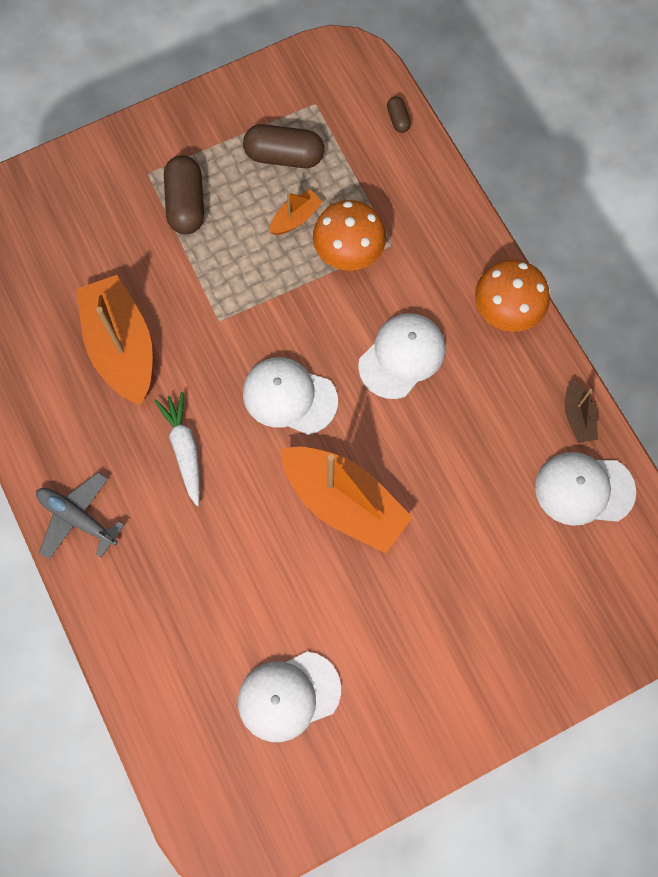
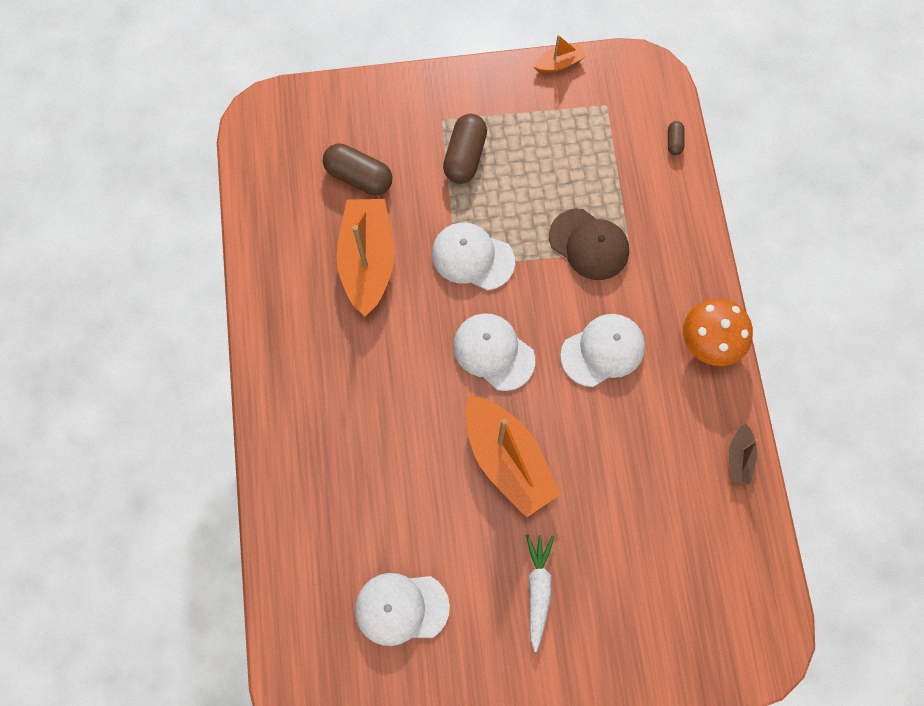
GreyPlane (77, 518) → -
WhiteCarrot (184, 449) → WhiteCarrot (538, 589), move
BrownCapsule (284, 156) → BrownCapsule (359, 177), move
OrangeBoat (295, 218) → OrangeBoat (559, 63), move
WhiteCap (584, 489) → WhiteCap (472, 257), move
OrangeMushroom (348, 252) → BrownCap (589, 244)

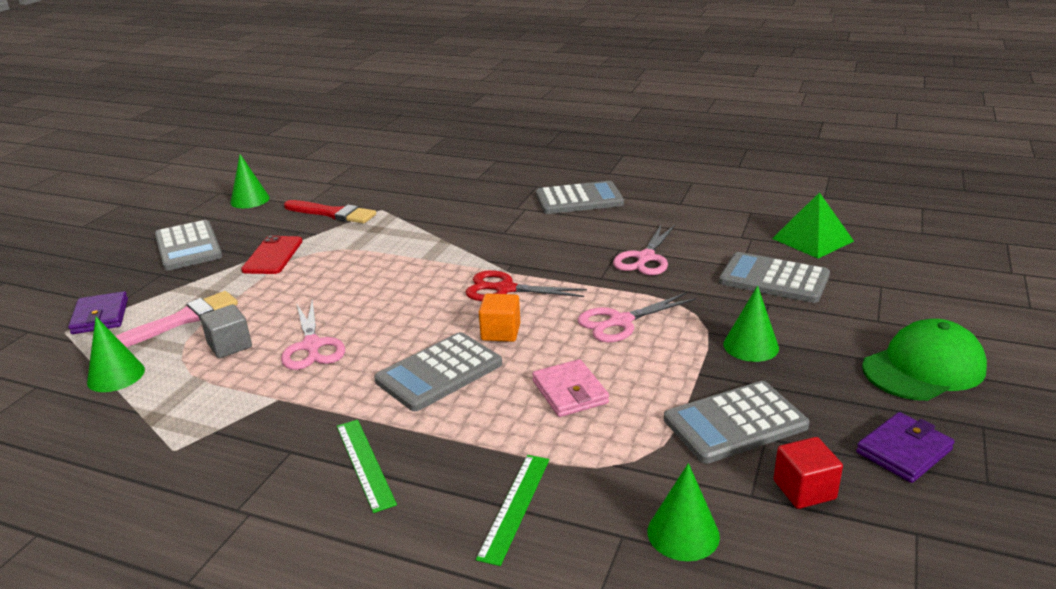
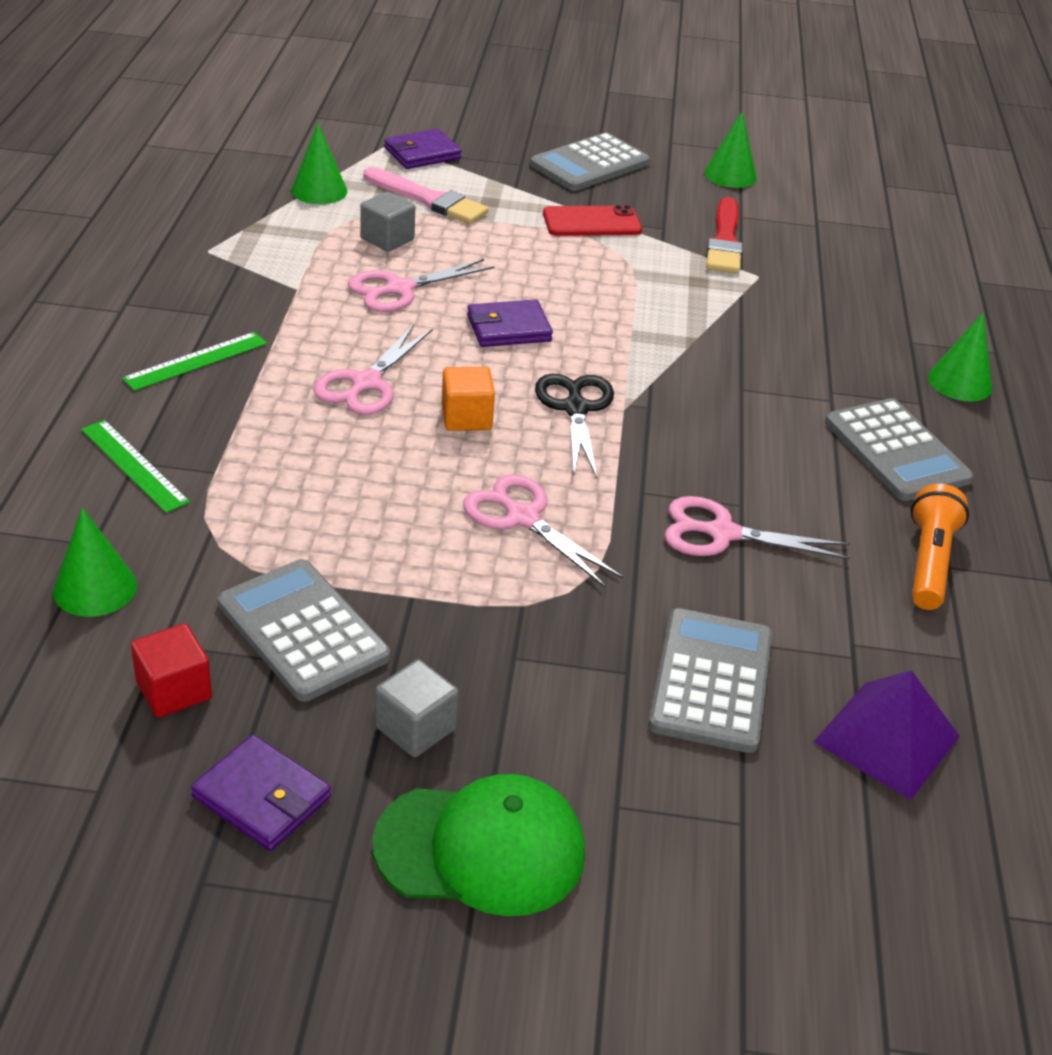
PinkWallet (570, 392) → -
- → GreyCube (415, 728)
- → PurpleWallet (508, 328)
- → OrangeFlashlight (929, 562)
GreenCone (751, 346) → GreenCone (960, 382), move
GreyCalculator (439, 372) → PinkScissors (366, 383)
RedScissors (505, 289) → BlackScissors (575, 409)
GreenPyramid (812, 240) → PurplePyramid (886, 739)
GreenRuler (514, 507) → GreenRuler (134, 465), 45 degrees clockwise
GreenCap (924, 368) → GreenCap (481, 848), 45 degrees counterclockwise

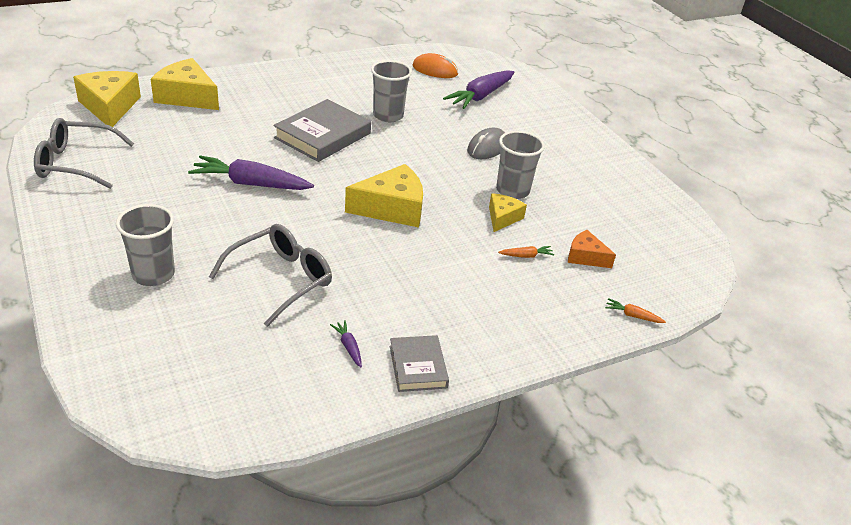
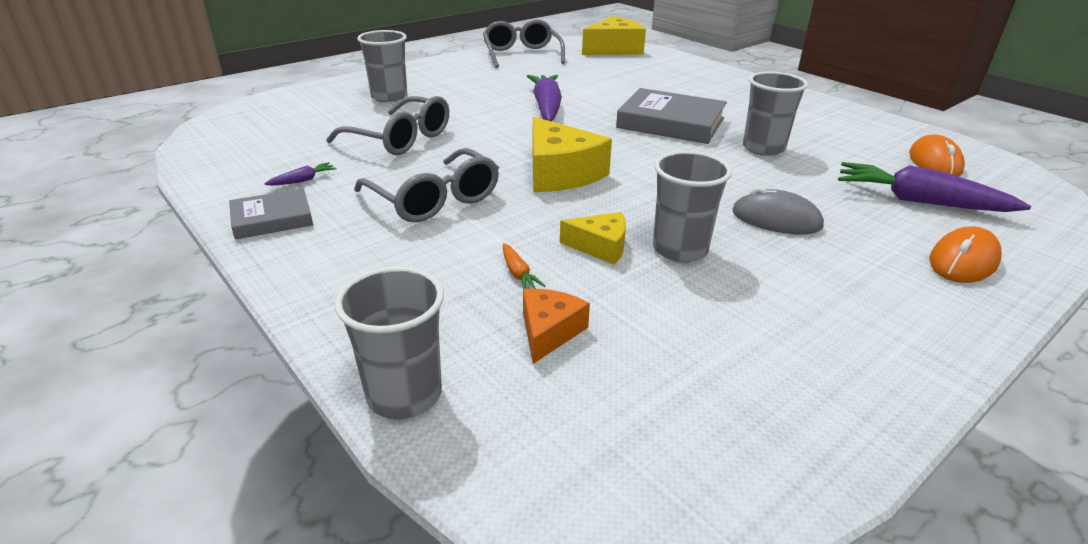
YellowCheese (187, 97) → -
- → GreyGlasses (435, 200)
- → OrangeMouse (963, 261)
OrangeCarrot (632, 316) → GreyCup (404, 394)

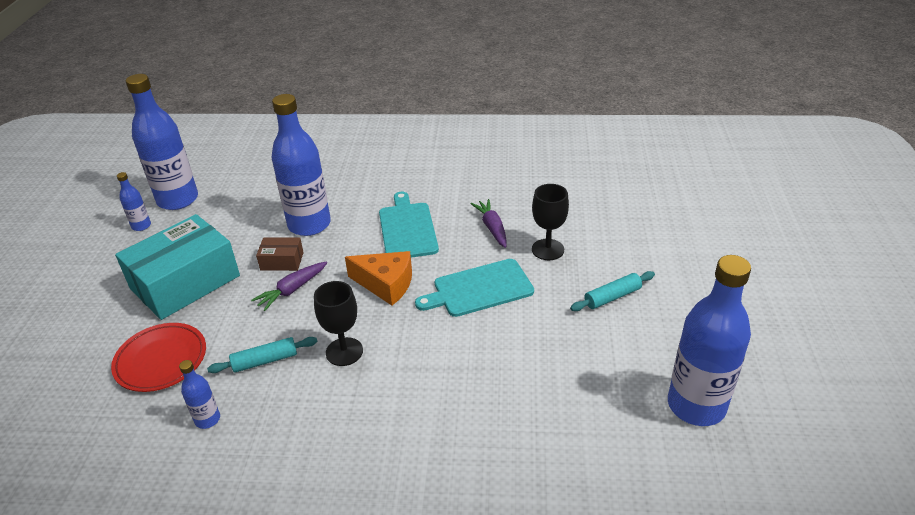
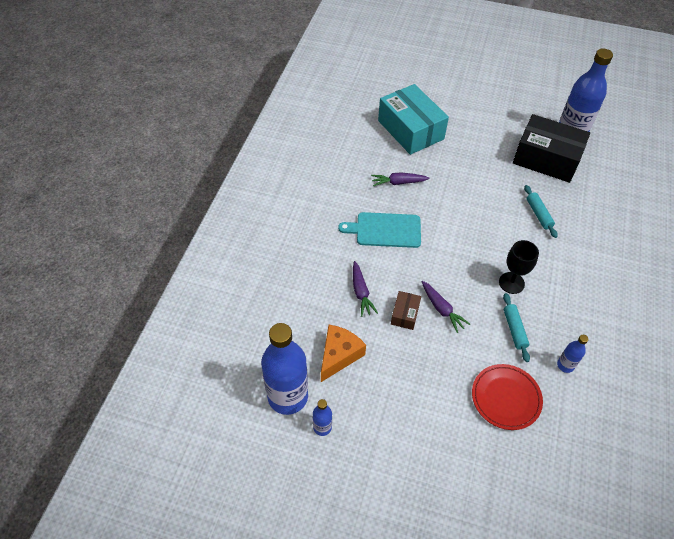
TurquoiseCuttingBoard (479, 289) → -
BlackGoblet (548, 249) → -
- → BlackBox (546, 159)
TurquoiseBox (185, 282) → TurquoiseBox (410, 130), move
OrangeCheese (386, 284) → OrangeCheese (339, 355), move
TurquoiseRollingPin (612, 297) → TurquoiseRollingPin (538, 214), move
BlueBottle (309, 224) → PurpleCarrot (361, 292)

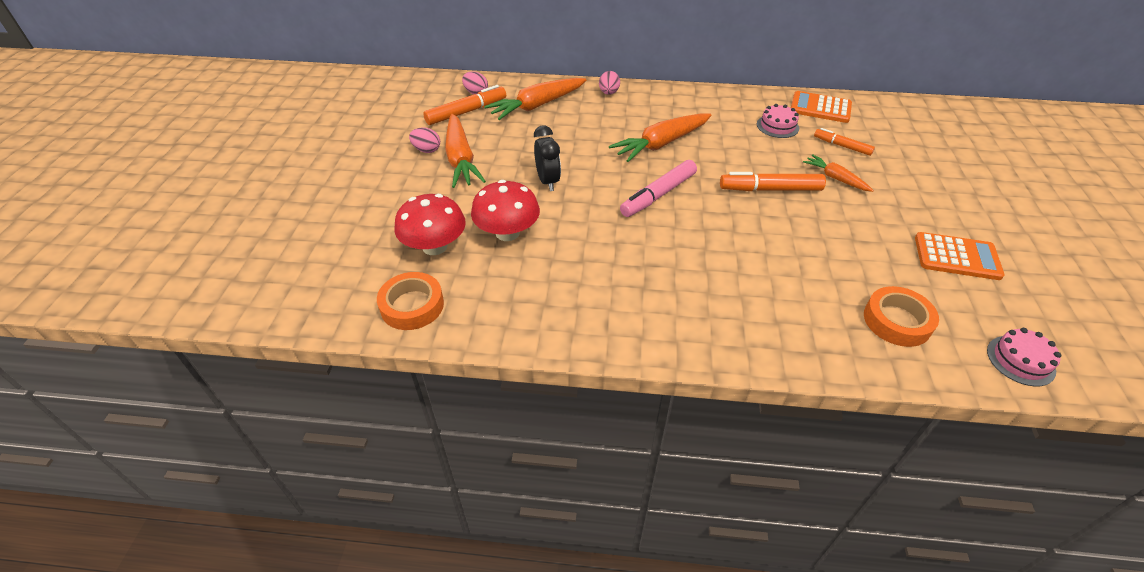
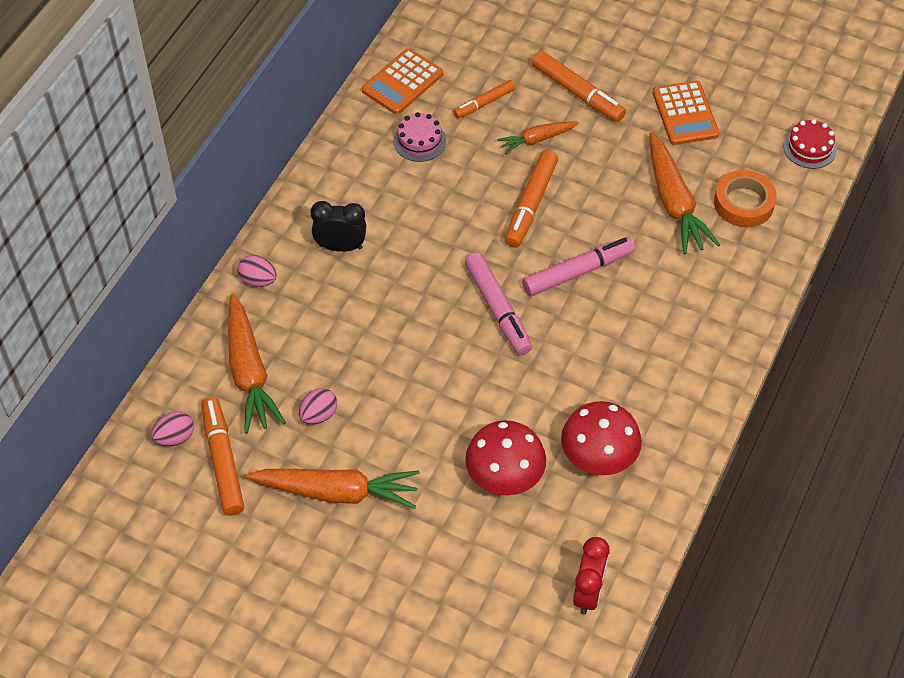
- → PinkMarker (578, 272)
- → OrangeMarker (577, 93)
RedMushroom (435, 246) → RedMushroom (598, 456), move
PinkEgg (427, 150) → PinkEgg (318, 415), move
BlackClock (548, 181) → BlackClock (340, 246), move
OrangeCarrot (661, 144) → OrangeCarrot (674, 202), move
OrangeTape (412, 305) → RedClock (588, 593)
PinkCake (1020, 360) → RedCake (810, 147)
OrangeCalculator (956, 257) → OrangeCalculator (685, 114), 135 degrees clockwise

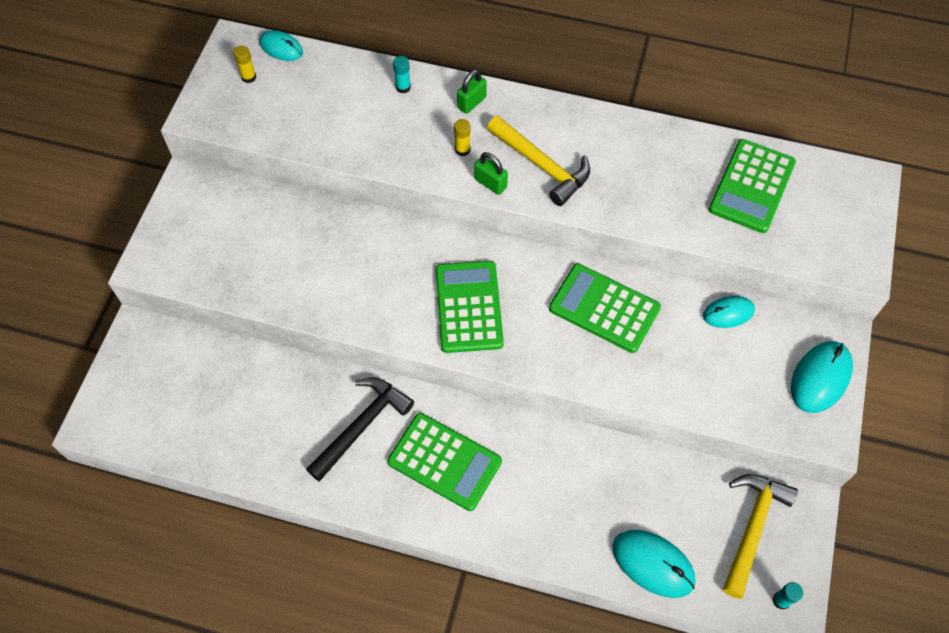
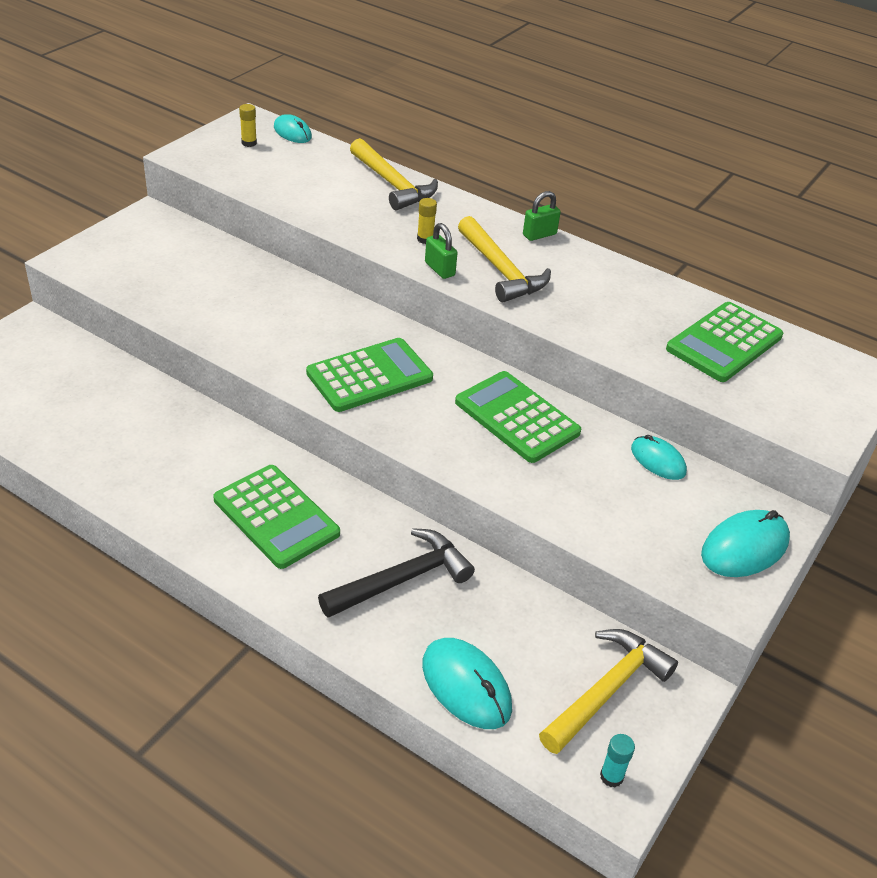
BlackHammer (362, 426) → BlackHammer (402, 579), move
GreenPadlock (471, 102) → GreenPadlock (539, 235), move
TurquoiseGlueStick (403, 87) → YellowHammer (392, 184)
GreenCalculator (469, 307) → GreenCalculator (369, 376), 45 degrees clockwise
TurquoiseMouse (728, 313) → TurquoiseMouse (658, 460), 45 degrees clockwise

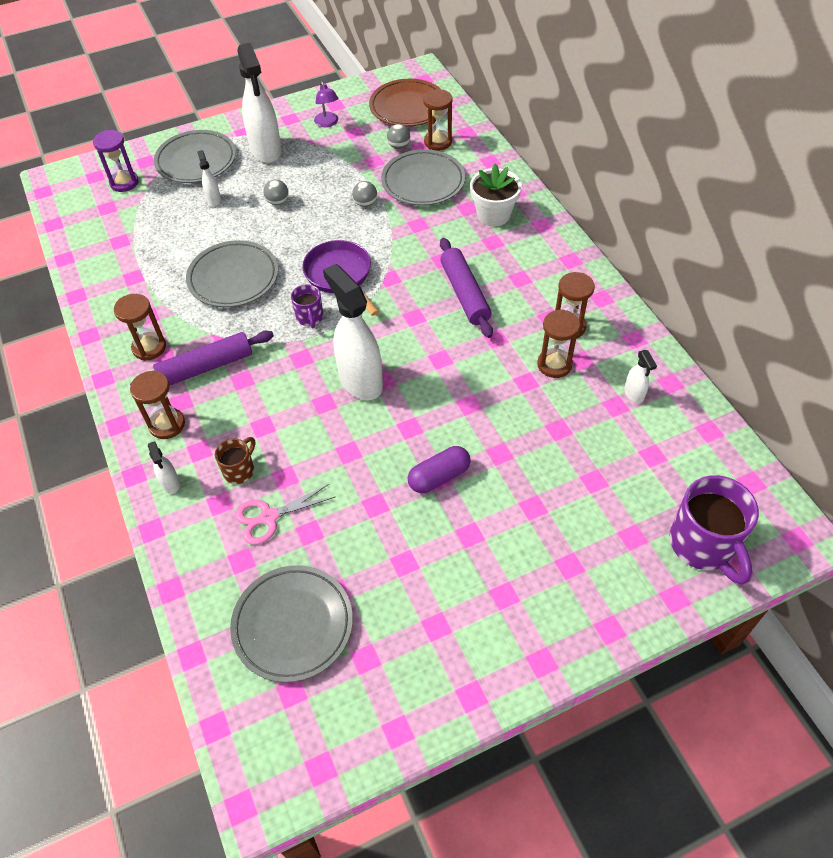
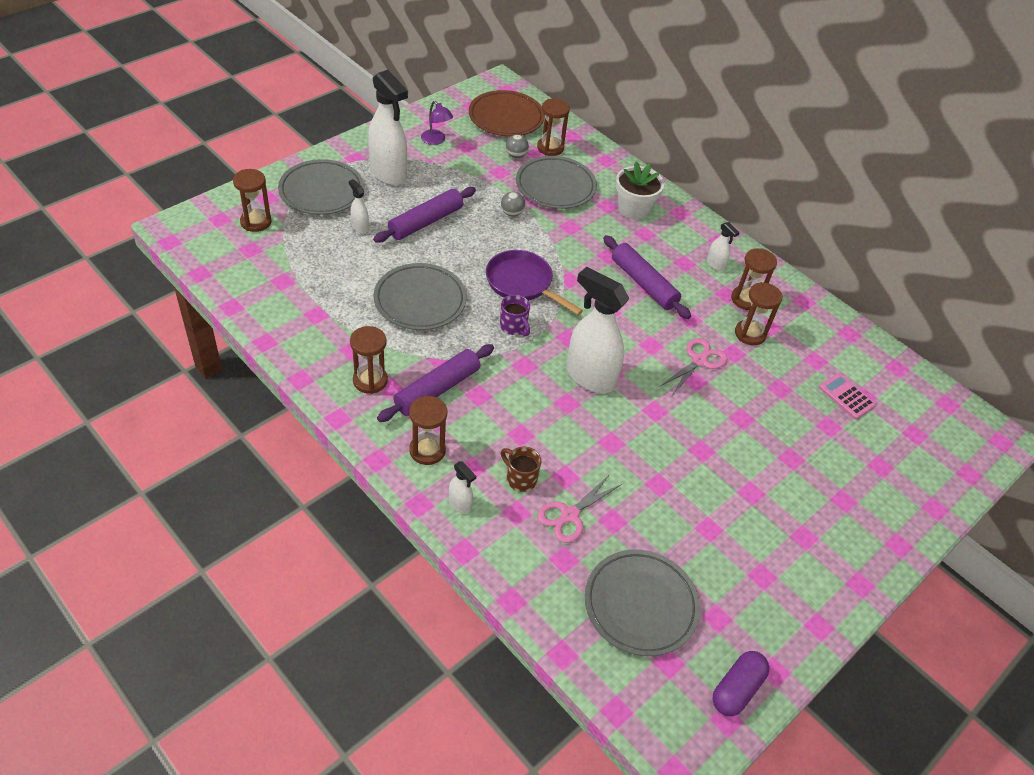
PurpleMug (703, 545) → -
- → PinkScissors (699, 361)
- → PinkCalculator (846, 396)
PurpleCapsule (439, 477) → PurpleCapsule (737, 689), move
WhiteSprayBottle (634, 394) → WhiteSprayBottle (715, 265), move
GreyBall (277, 202) → PurpleRollingPin (426, 222)
PurpleHourglass (124, 182) → BrownHourglass (256, 222)
BrownMug (240, 470) → BrownMug (520, 478), 60 degrees counterclockwise

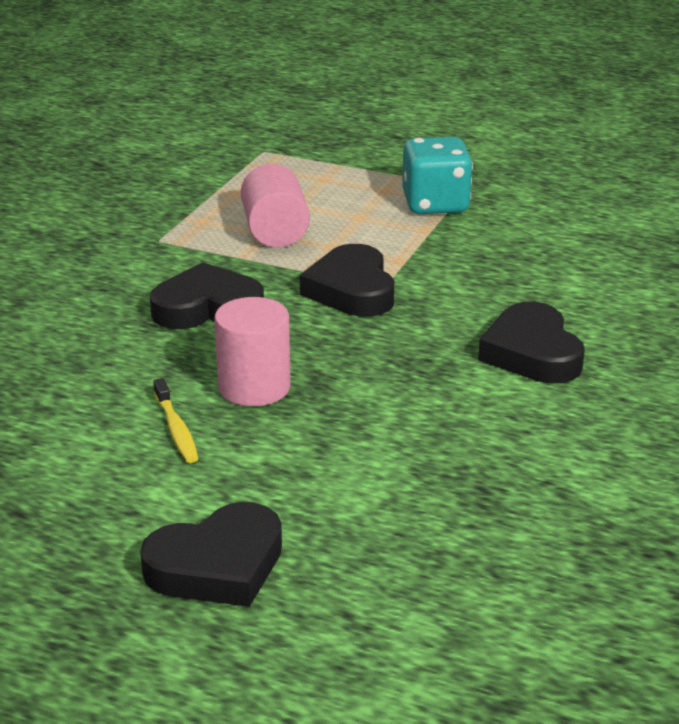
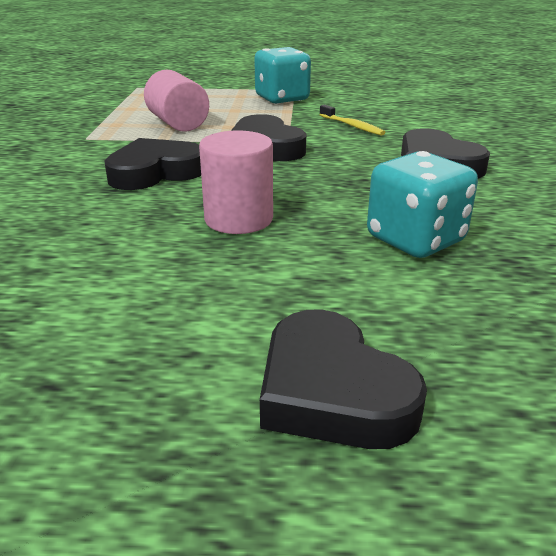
- → TurquoiseDice (415, 240)
YellowToothbrush (176, 429) → YellowToothbrush (352, 126), move
BlackHeart (217, 565) → BlackHeart (332, 392), 105 degrees clockwise

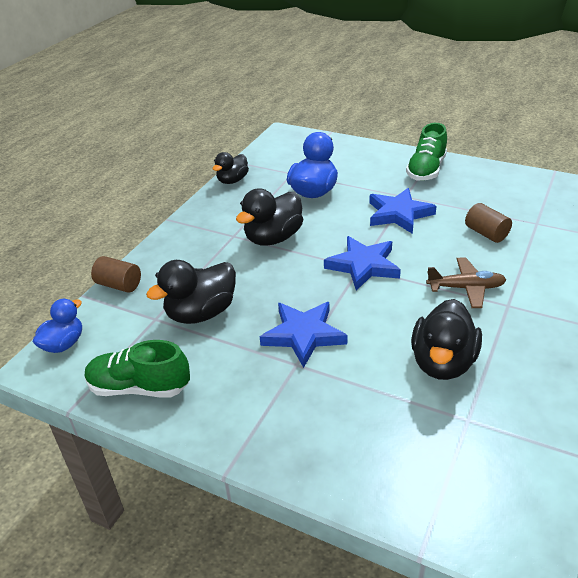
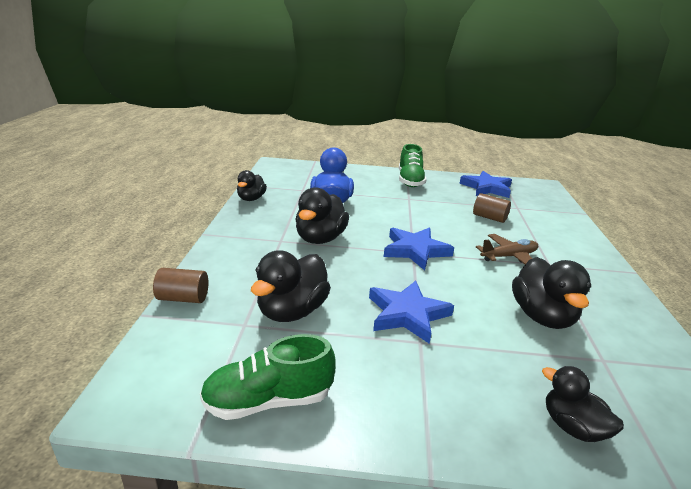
BlueDuck (63, 344) → -
- → BlackDuck (572, 427)
BlueStar (399, 214) → BlueStar (487, 188), move

